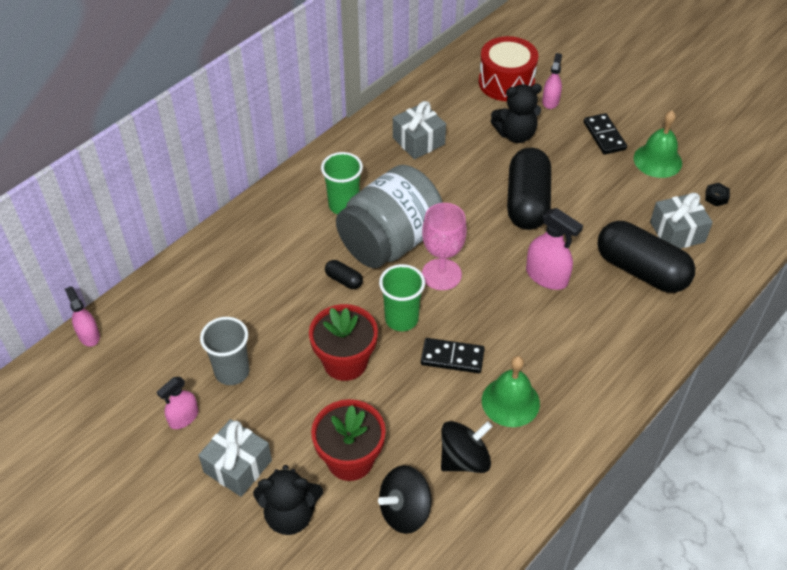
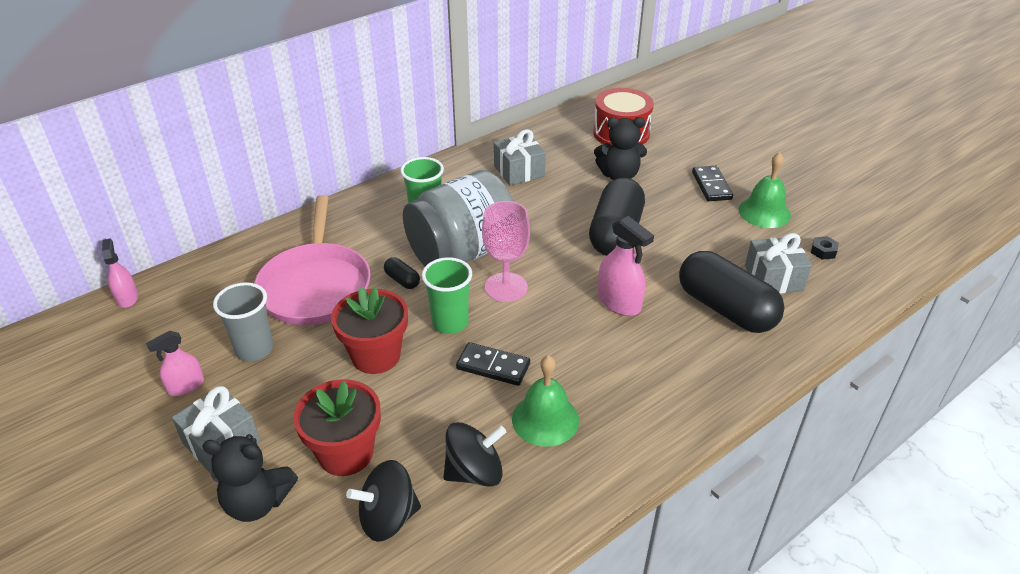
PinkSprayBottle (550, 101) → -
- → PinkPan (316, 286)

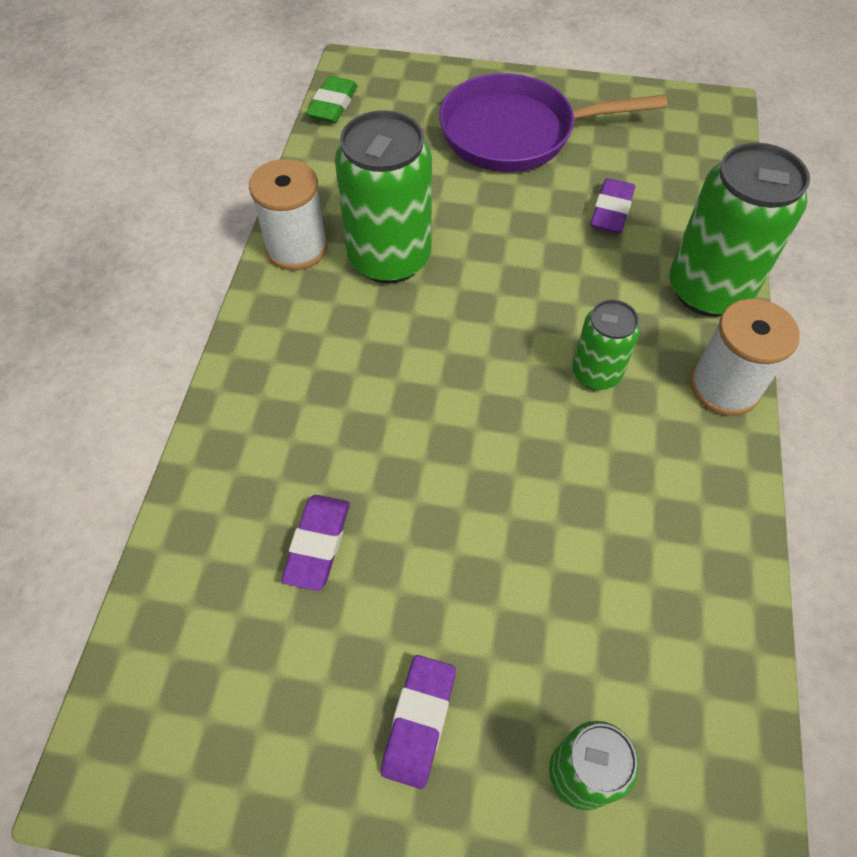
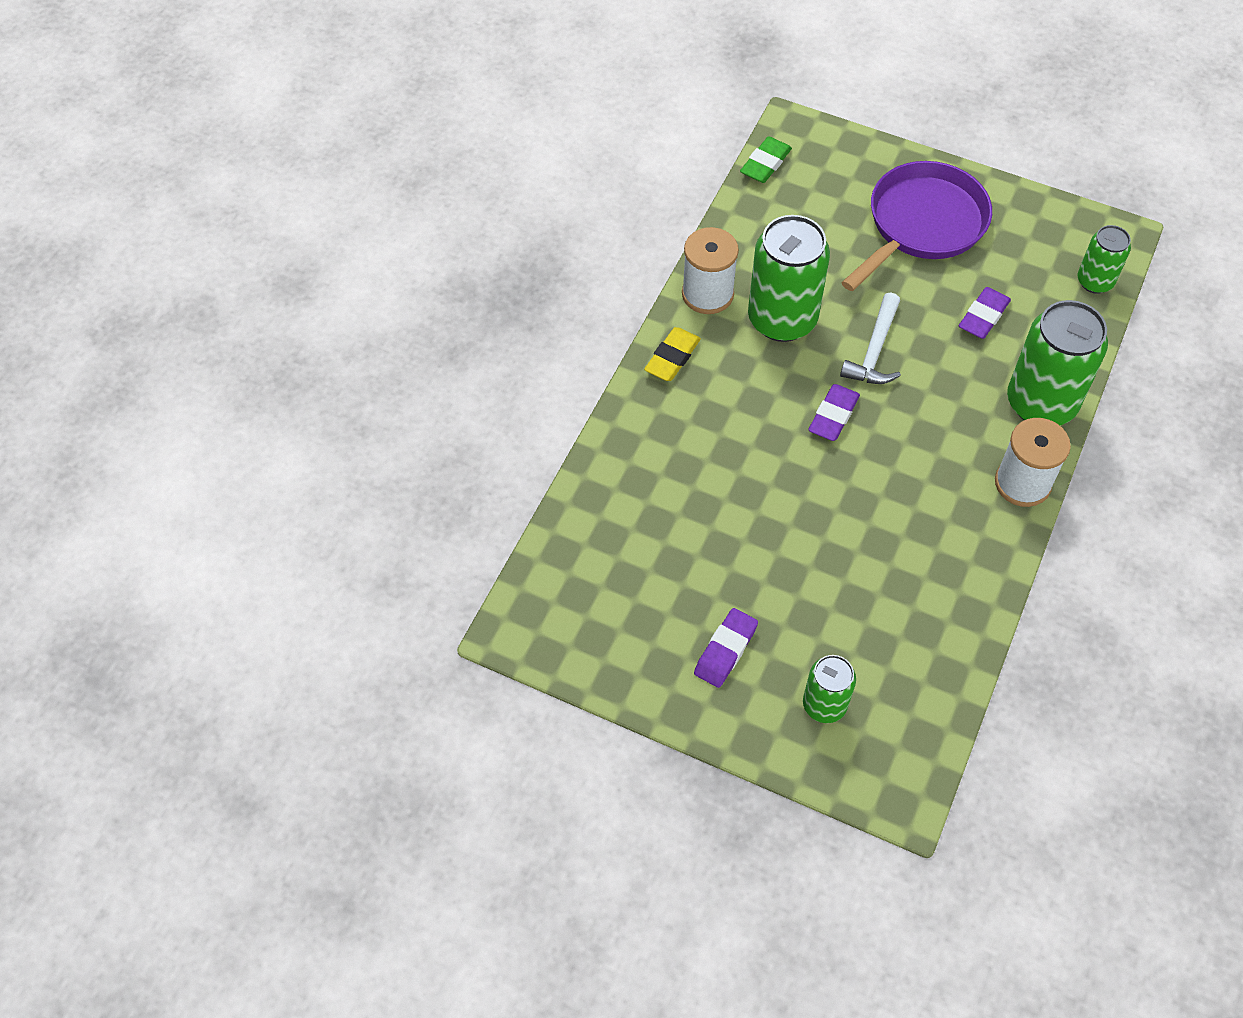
- → YellowEraser (672, 358)
- → WhiteHammer (874, 351)
PurpleEraser (318, 544) → PurpleEraser (833, 416), move
GreenCan (596, 373) → GreenCan (1095, 281), move
PurplePan (515, 133) → PurplePan (922, 225), 120 degrees clockwise

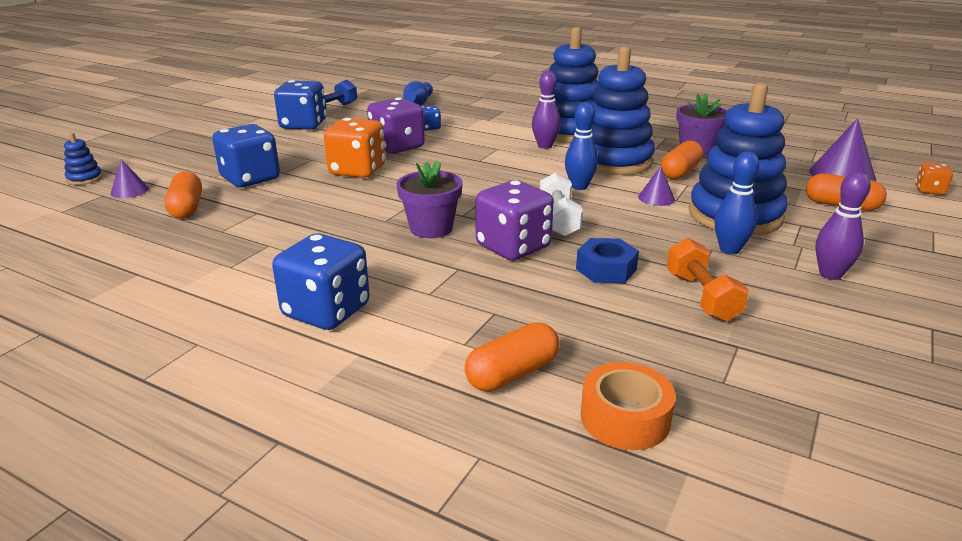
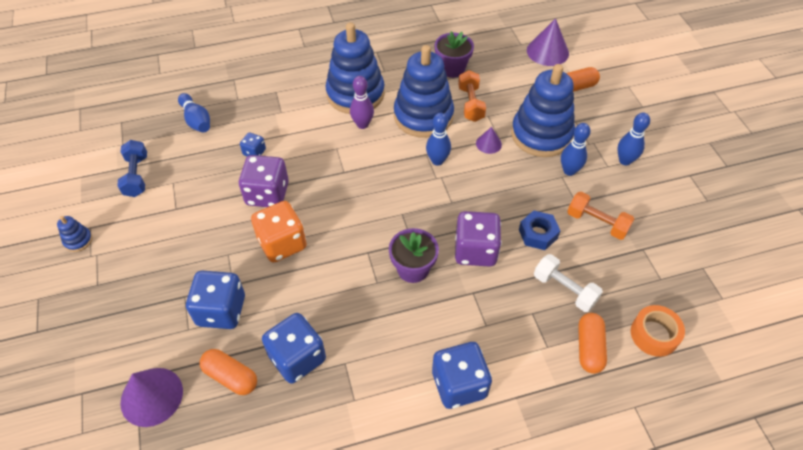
OrangeDice (929, 190) → -
BlueStackingToy (85, 178) → BlueStackingToy (78, 240), move
BlueDice (303, 125) → BlueDice (297, 358), move
WhiteDumbbell (559, 219) → WhiteDumbbell (564, 289), move
OrangeCapsule (680, 172) → OrangeDumbbell (470, 104)
PurpleBowlingPin (830, 274) → BlueBowlingPin (625, 160)
PurpleCone (129, 191) → PurpleCone (151, 396), x1.82

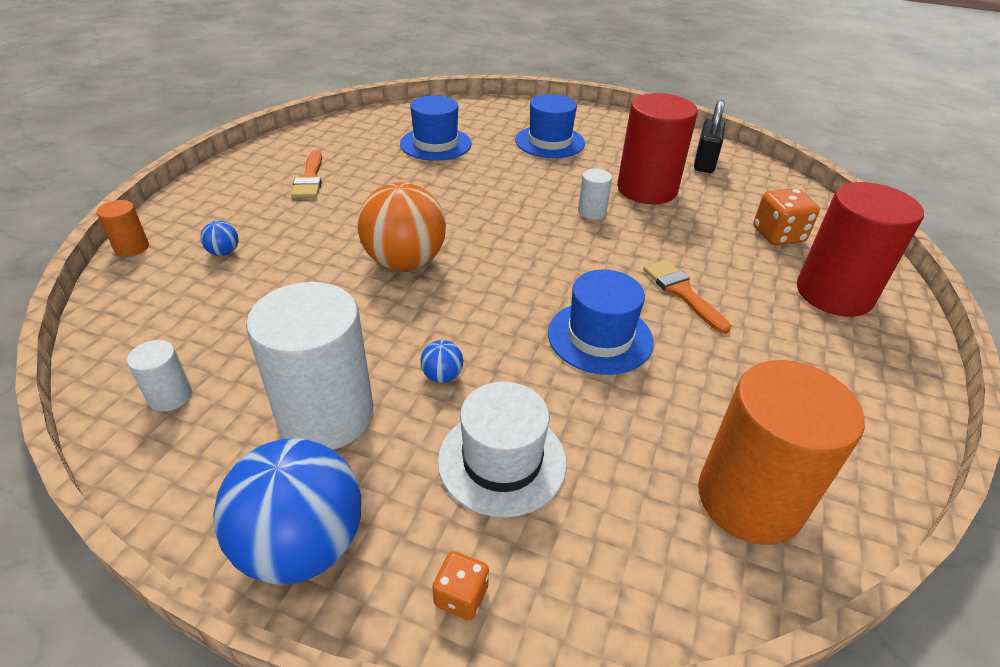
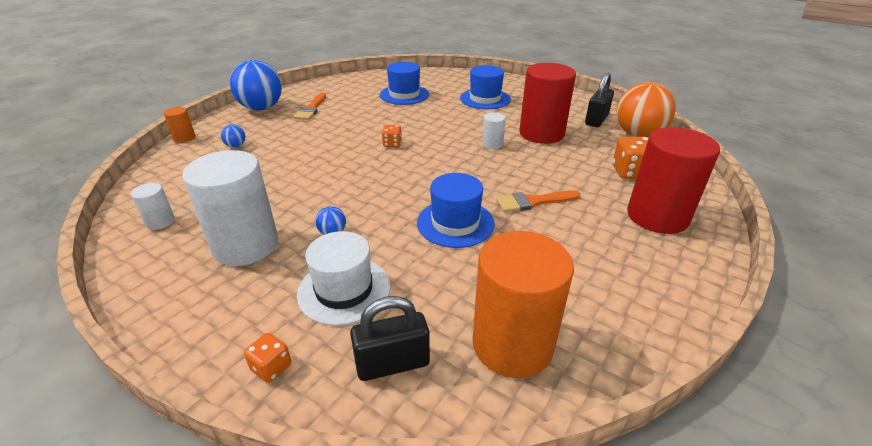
- → BlackPadlock (392, 363)
- → OrangeDice (392, 144)
BlueBall (302, 545) → BlueBall (261, 108), move
OrangeBall (405, 262) → OrangeBall (638, 134), move
OrangeBrush (682, 292) → OrangeBrush (533, 202), 90 degrees counterclockwise

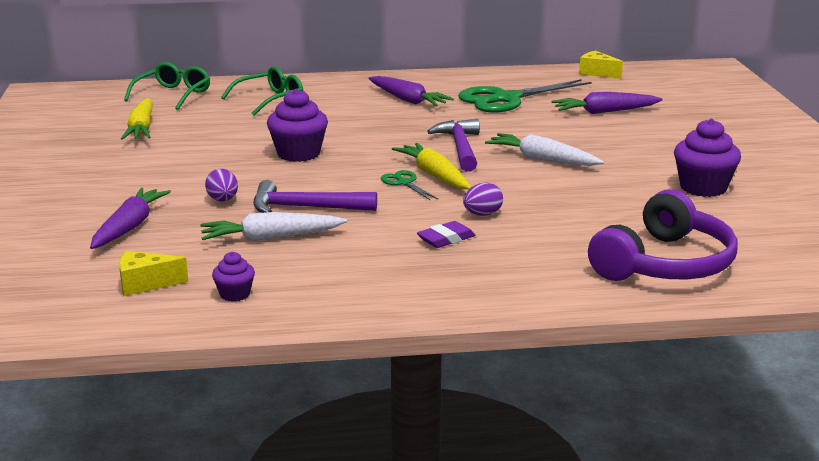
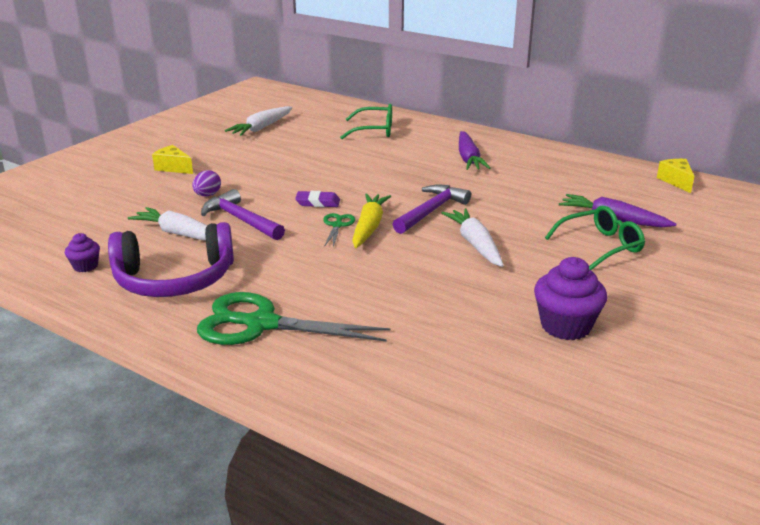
PurpleCarrot (129, 227) → -
PurpleCupcake (298, 154) → -
PurpleEgg (482, 214) → -
YellowCheese (145, 284) → YellowCheese (173, 168), move
GreenGlasses (173, 95) → GreenGlasses (600, 246), move
PurpleEraser (446, 239) → PurpleEraser (318, 202), move
GreenScissors (506, 99) → GreenScissors (261, 324), move
PurpleHeadphones (665, 264) → PurpleHeadphones (174, 279), move
YellowCarrot (141, 129) → WhiteCarrot (261, 128)

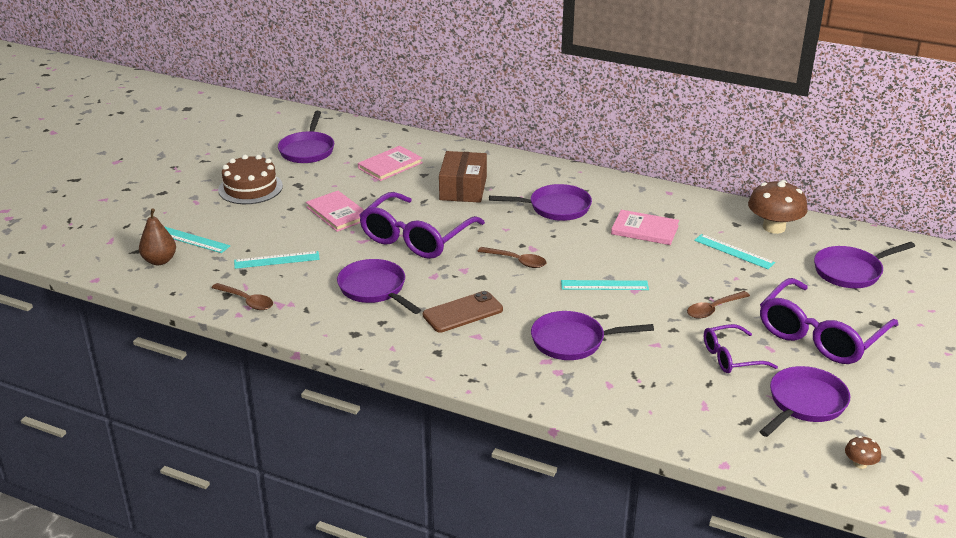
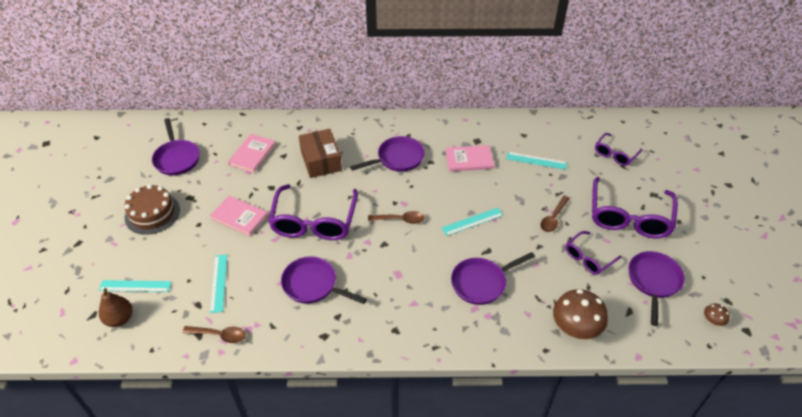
BrownPhone (463, 312) → -
BrownMushroom (774, 227) → BrownMushroom (575, 327), move
PurplePan (851, 271) → PurpleGlasses (615, 154)
TurquoiseRuler (277, 260) → TurquoiseRuler (219, 283), 60 degrees counterclockwise

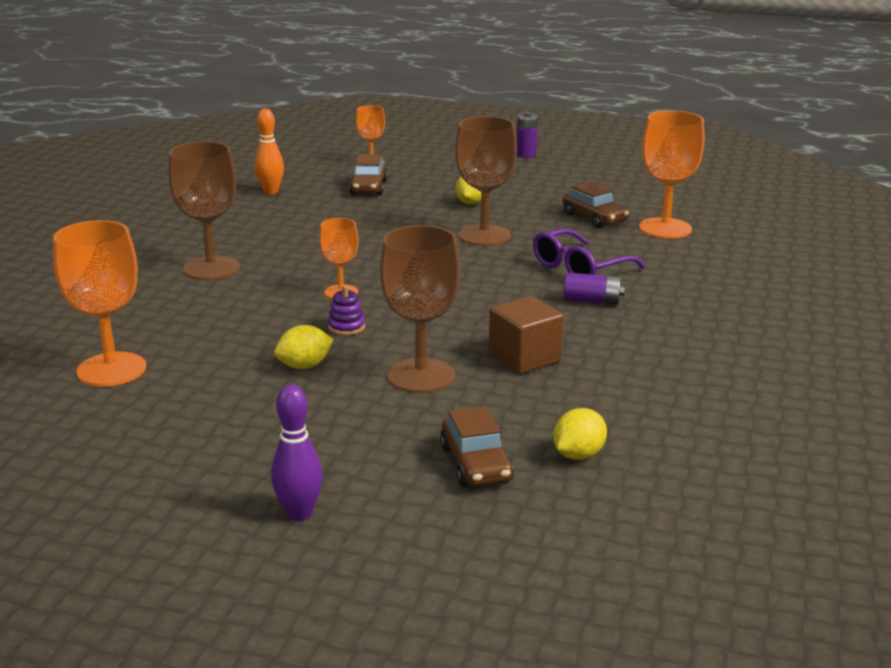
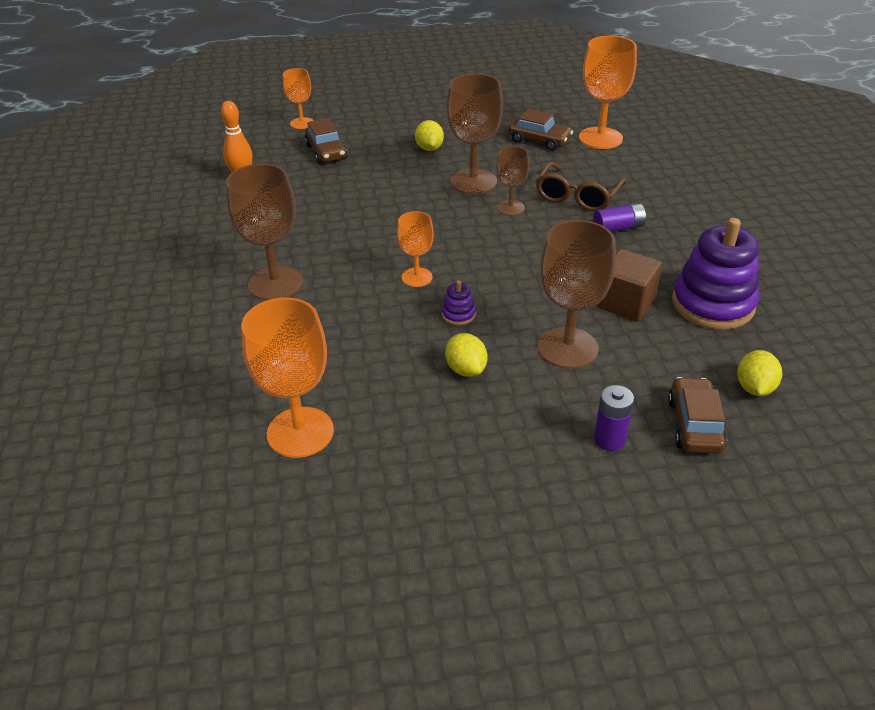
PurpleBowlingPin (299, 513) → -
- → BrownGoblet (510, 208)
- → PurpleStackingToy (712, 304)
PurpleBattery (526, 155) → PurpleBattery (609, 439), move
PurpleGlasses (579, 268) → BrownGlasses (577, 196)
YellowLemon (304, 366) → YellowLemon (466, 369), 60 degrees counterclockwise
BrownCar (476, 464) → BrownCar (694, 425), 135 degrees counterclockwise

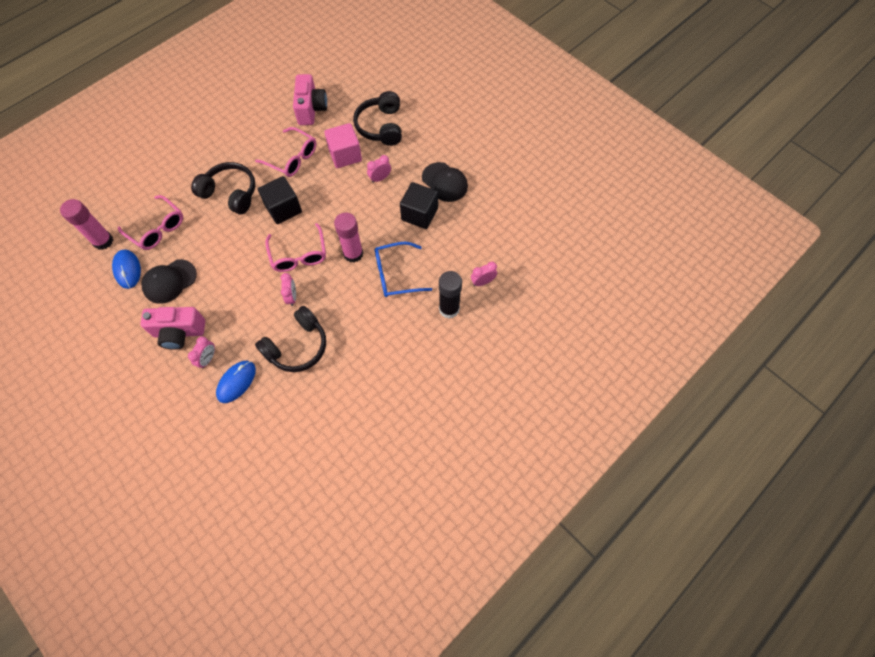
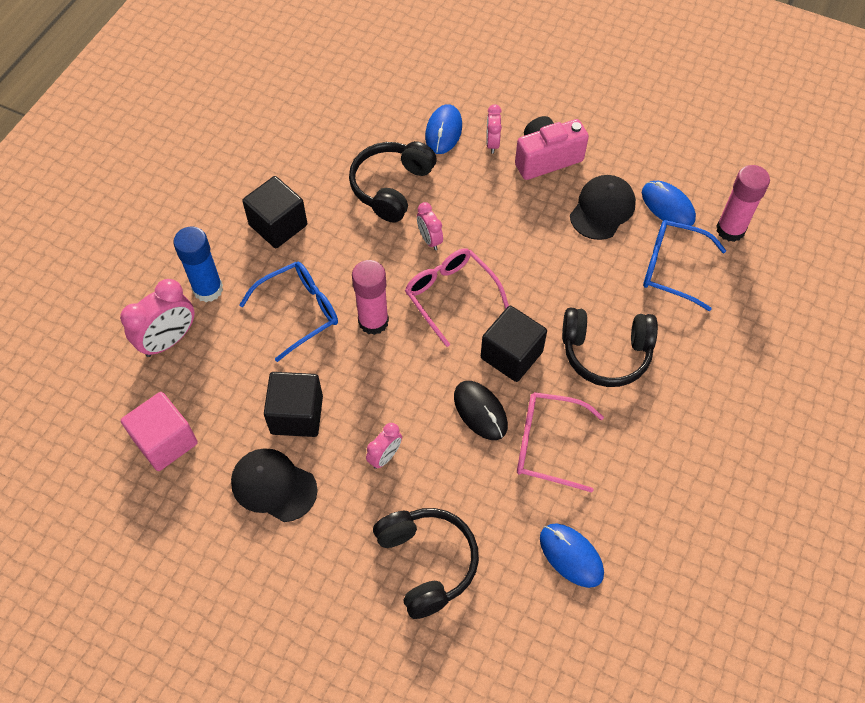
- → BlackCube (278, 225)
- → BlackMouse (480, 411)
PinkCube (345, 155) → PinkCube (165, 441), move
PinkCamera (311, 109) → BlueMouse (571, 556)
PinkGlasses (157, 228) → BlueGlasses (672, 268)
BlackGlueStick (449, 309) → BlueGlueStick (208, 289)
PinkClock (482, 282) → PinkClock (169, 340), x1.74

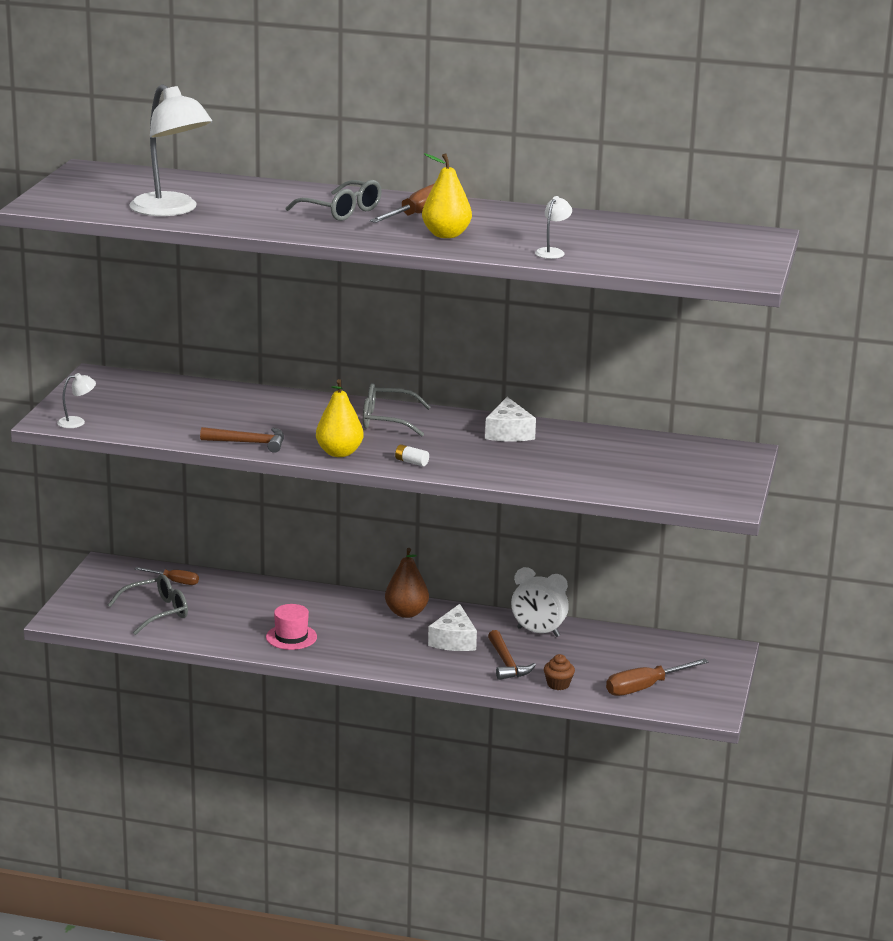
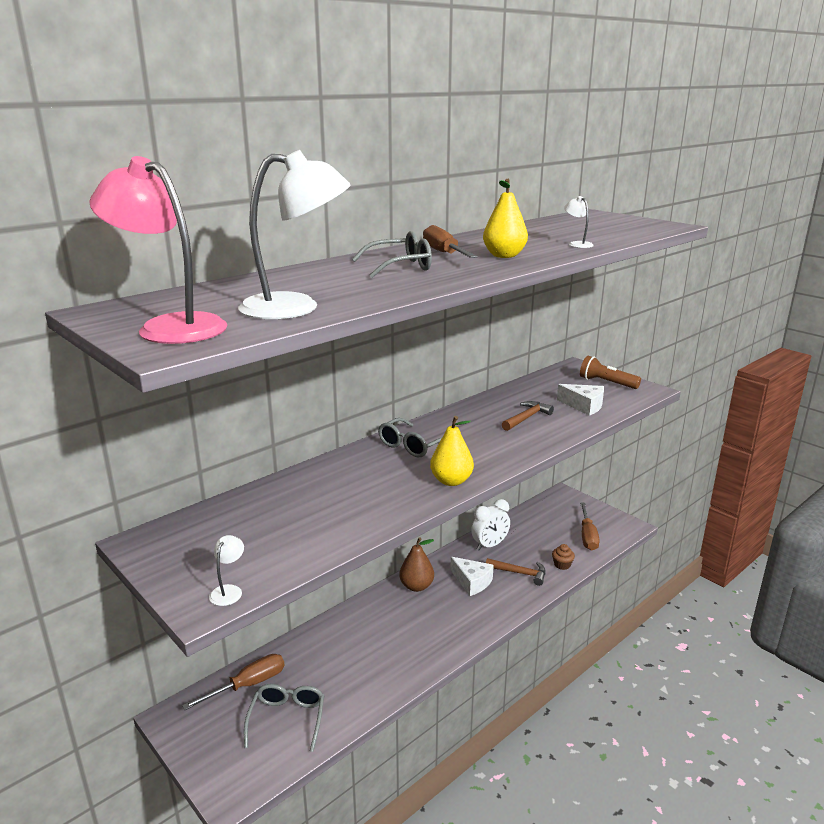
PinkHat (291, 637) → -
WhiteBattery (411, 462) → -
- → PinkLamp (170, 327)
- → BrownFlashlight (606, 383)
BrownHammer (249, 443) → BrownHammer (526, 418), move
WhiteCheese (508, 432) → WhiteCheese (584, 406), move
BrownScrewdriver (174, 581) → BrownScrewdriver (248, 685), x1.59

